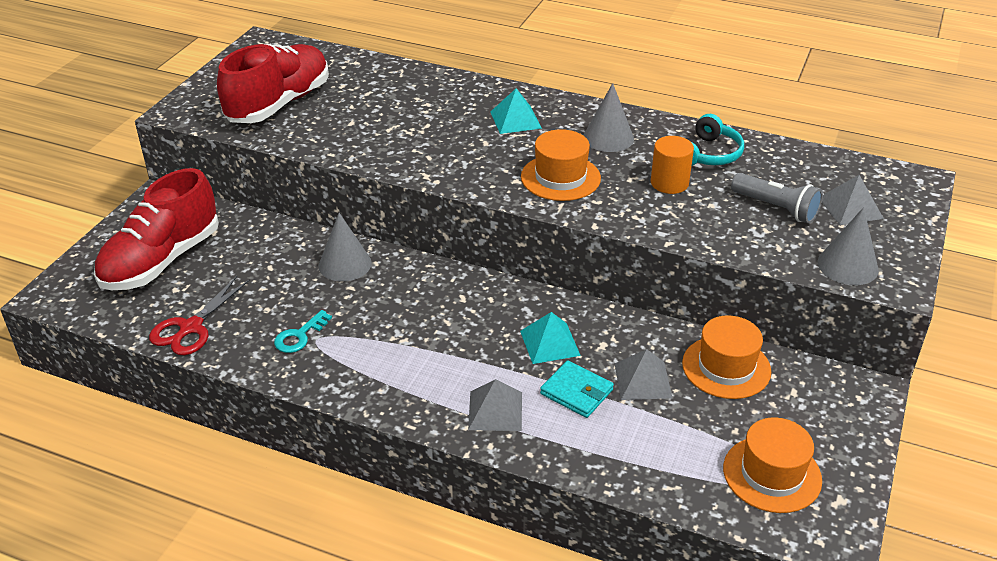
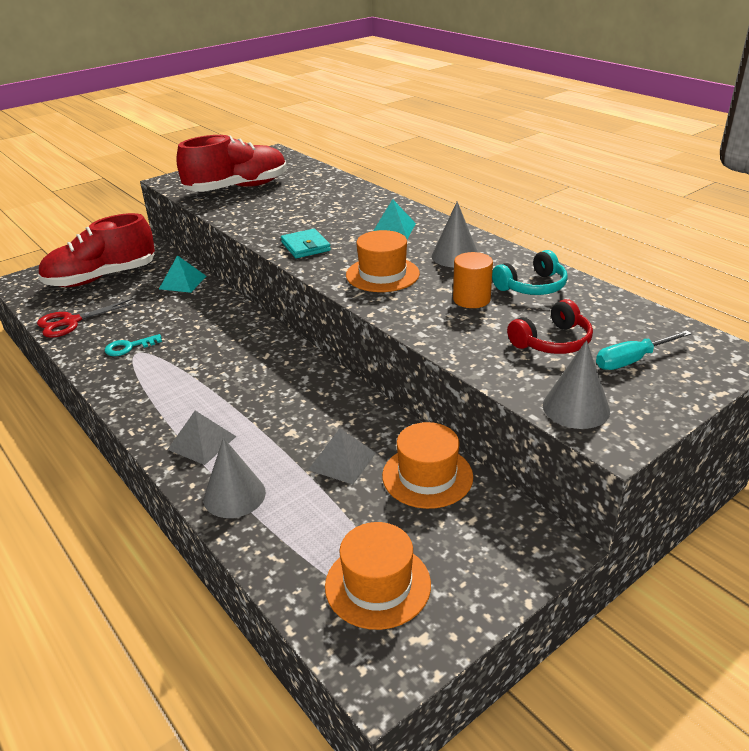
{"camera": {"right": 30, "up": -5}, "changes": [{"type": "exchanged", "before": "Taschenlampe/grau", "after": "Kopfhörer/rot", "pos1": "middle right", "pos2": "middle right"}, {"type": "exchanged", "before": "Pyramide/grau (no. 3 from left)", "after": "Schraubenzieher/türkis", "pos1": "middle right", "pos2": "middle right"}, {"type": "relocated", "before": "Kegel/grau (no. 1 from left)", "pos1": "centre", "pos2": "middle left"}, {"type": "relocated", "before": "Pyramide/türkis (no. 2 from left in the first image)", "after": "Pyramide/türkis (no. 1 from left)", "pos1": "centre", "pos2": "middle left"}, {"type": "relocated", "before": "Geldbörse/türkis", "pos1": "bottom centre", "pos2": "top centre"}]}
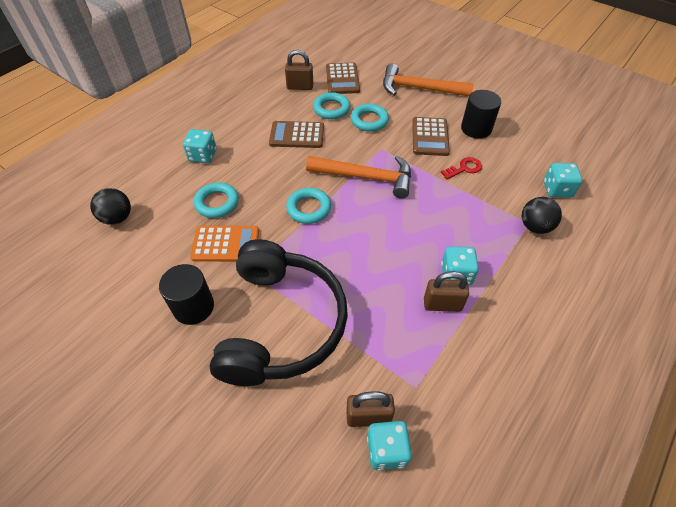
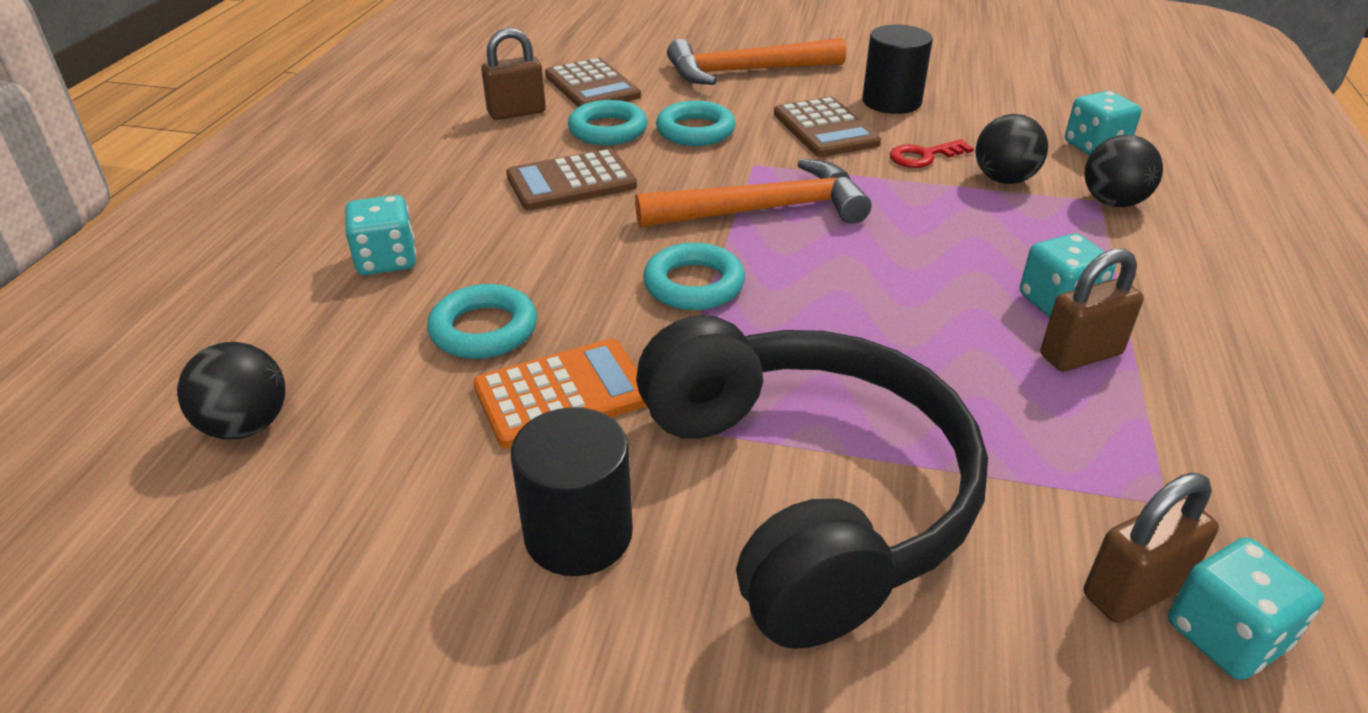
{"camera": {"right": -25, "up": -15}, "changes": [{"type": "spun", "before": "Schlüssel/rot", "pos1": "top right", "pos2": "top right", "turn": -150}, {"type": "appeared", "after": "Ball/schwarz (no. 2 from left)", "pos2": "top right"}]}
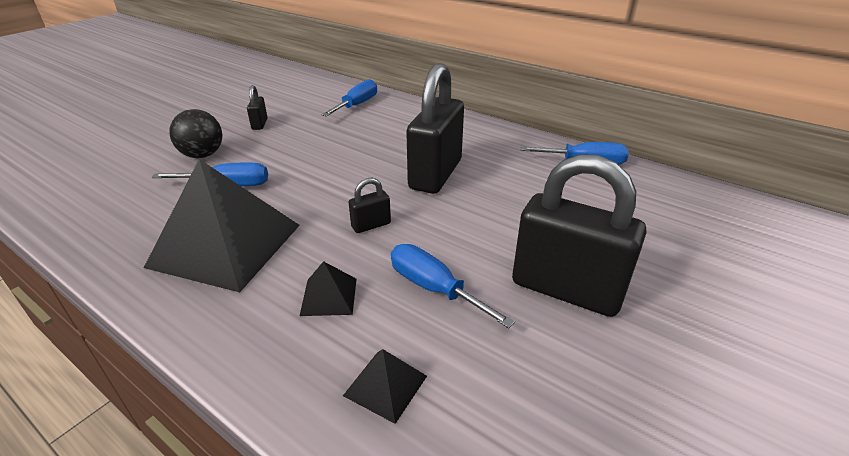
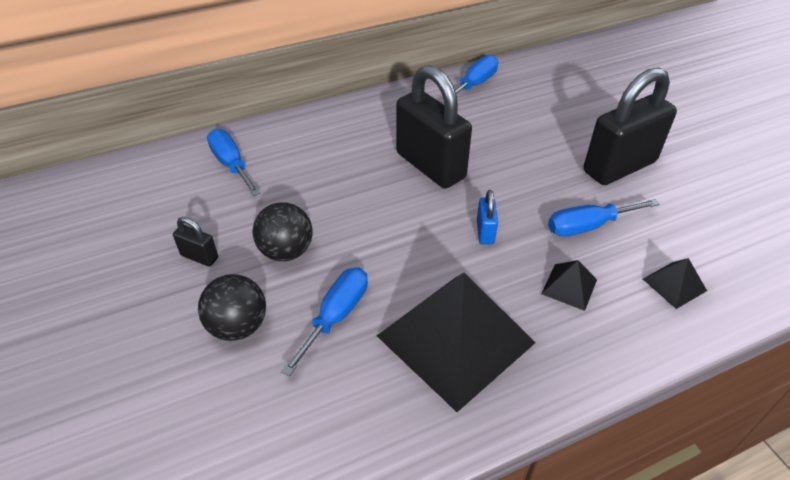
{"camera": {"right": -60, "up": 10}, "changes": [{"type": "colour", "before": "Vorhängeschloss/schwarz (no. 2 from left)", "after": "Vorhängeschloss/blau", "pos1": "centre", "pos2": "centre"}, {"type": "appeared", "after": "Ball/schwarz (no. 2 from left)", "pos2": "centre"}]}
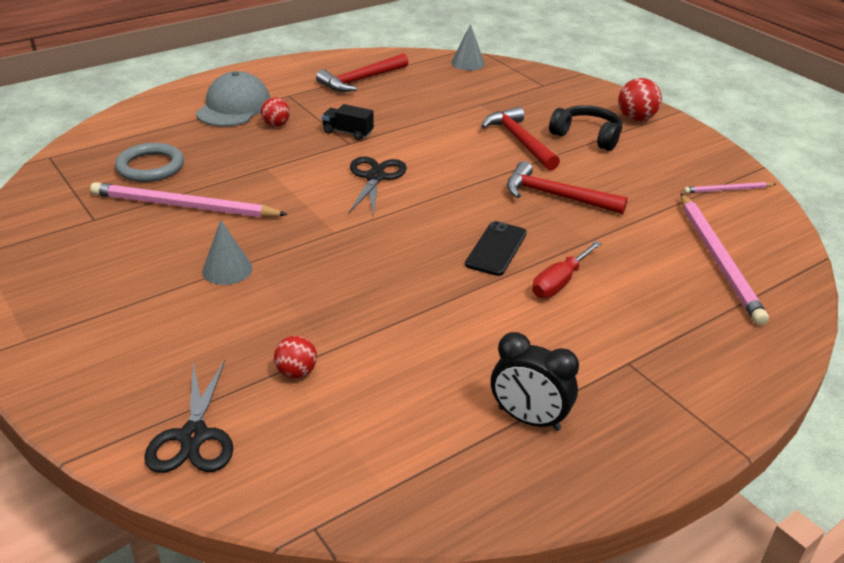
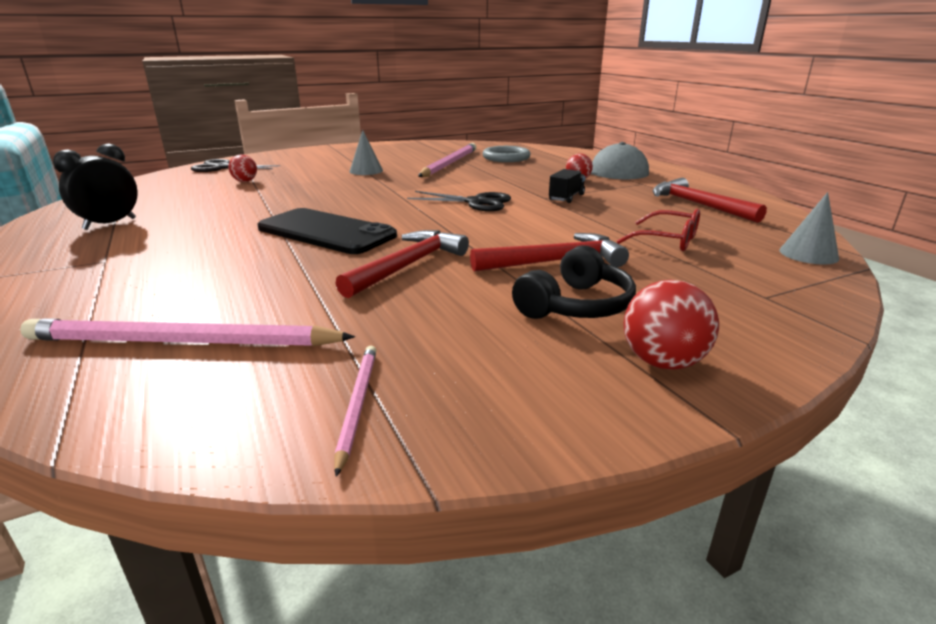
{"camera": {"right": 100, "up": -10}, "changes": [{"type": "size", "before": "Handy/schwarz", "pos1": "centre", "pos2": "centre", "scale": 1.64}, {"type": "missing", "before": "Schraubenzieher/rot", "pos1": "middle right"}, {"type": "appeared", "after": "Brille/rot", "pos2": "middle right"}]}
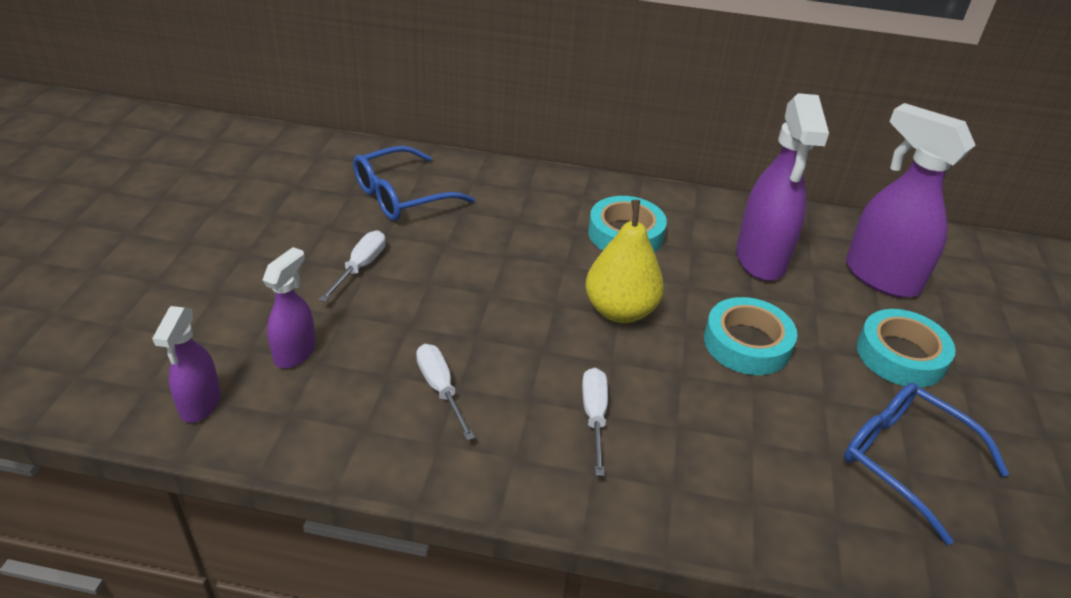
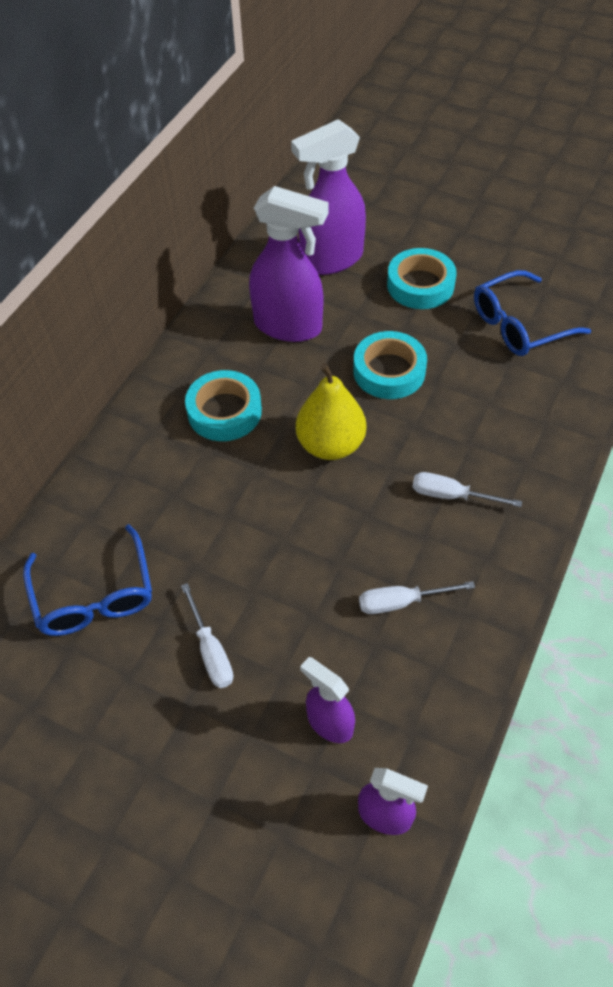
{"camera": {"right": -70, "up": 15}, "changes": [{"type": "spun", "before": "Schraubenzieher/weiß (no. 1 from left)", "pos1": "middle left", "pos2": "centre", "turn": -150}]}
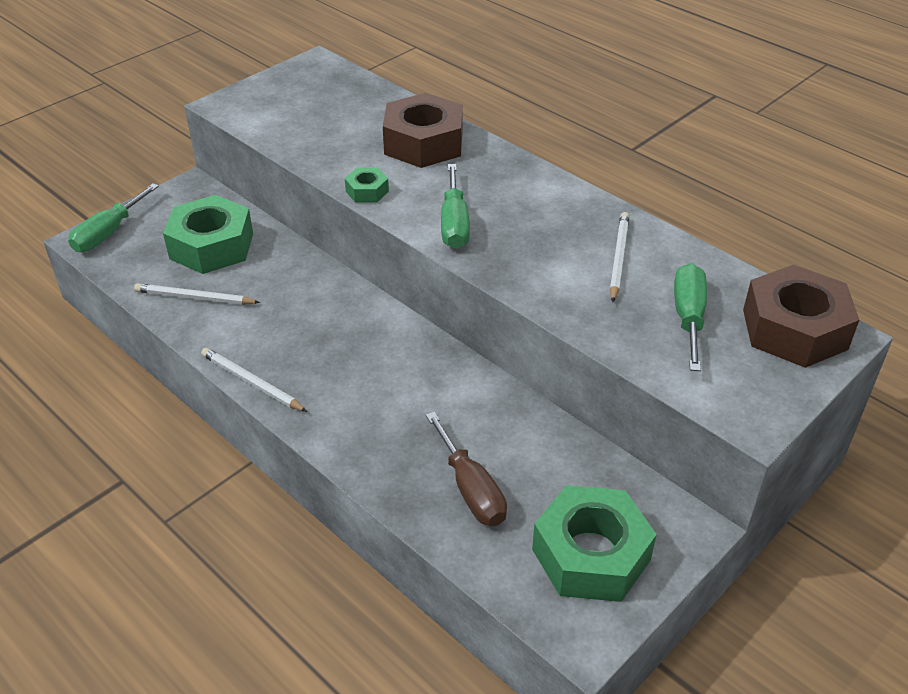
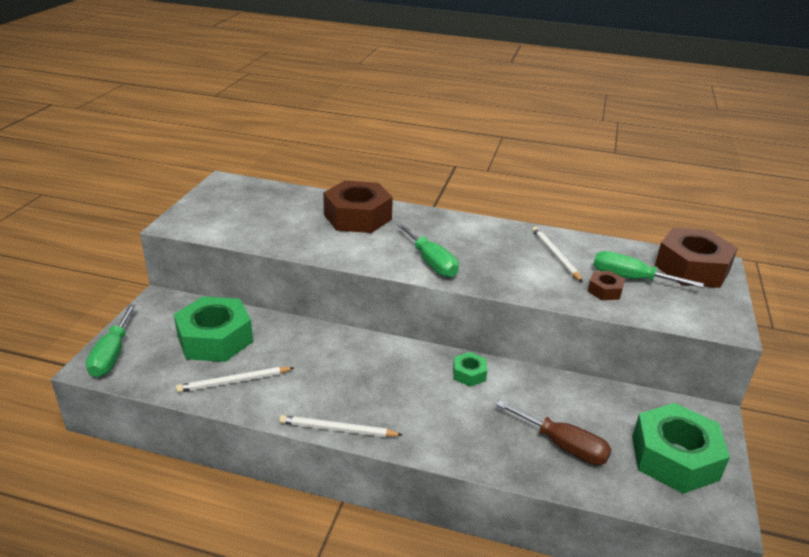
{"camera": {"right": -30, "up": -10}, "changes": [{"type": "relocated", "before": "Sechskantmutter/grün (no. 2 from left)", "pos1": "top centre", "pos2": "centre"}, {"type": "spun", "before": "Schraubenzieher/grün (no. 3 from left)", "pos1": "middle right", "pos2": "middle right", "turn": -45}, {"type": "appeared", "after": "Sechskantmutter/braun (no. 2 from left)", "pos2": "middle right"}]}
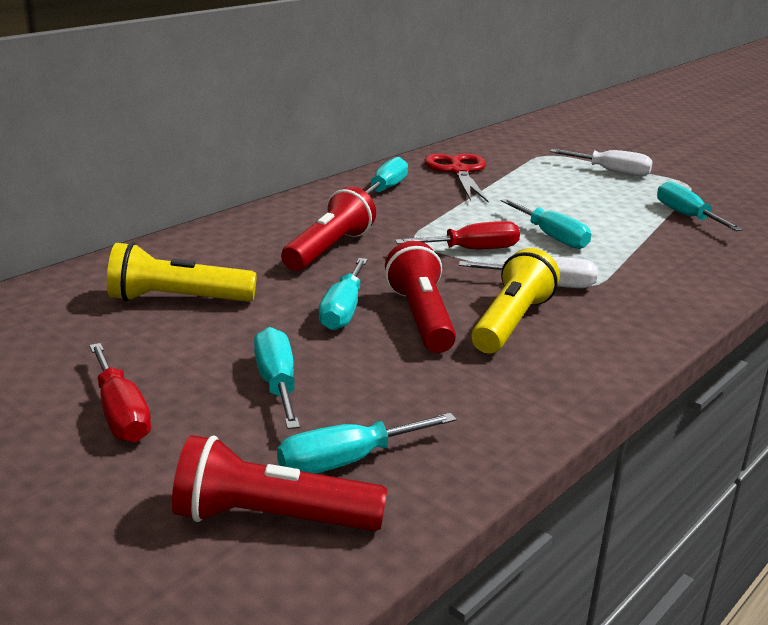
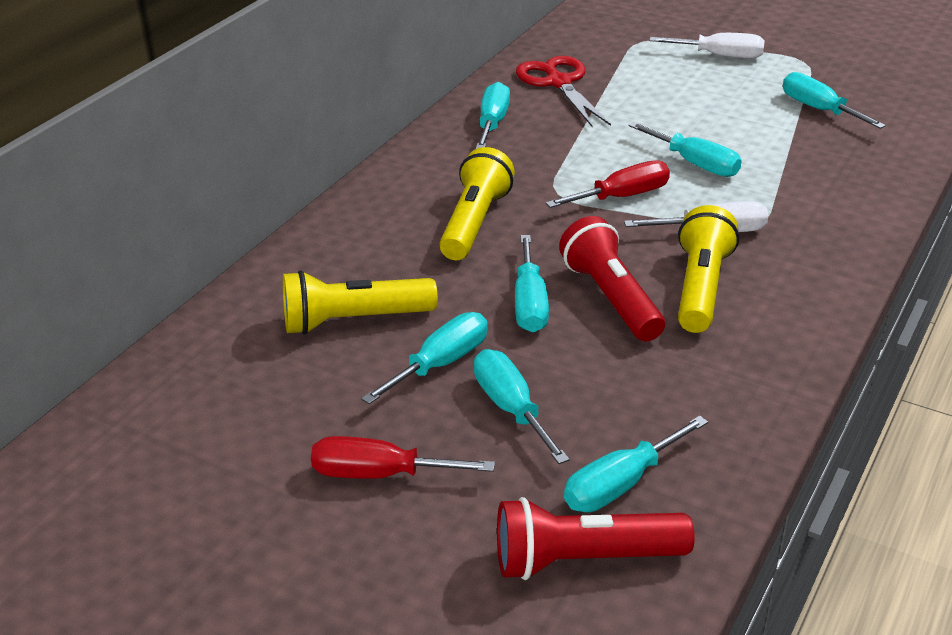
{"camera": {"right": -10, "up": 10}, "changes": [{"type": "colour", "before": "Taschenlampe/rot (no. 2 from left)", "after": "Taschenlampe/gelb (no. 2 from left)", "pos1": "centre", "pos2": "top centre"}, {"type": "spun", "before": "Schraubenzieher/rot (no. 1 from left)", "pos1": "middle left", "pos2": "bottom centre", "turn": 135}, {"type": "appeared", "after": "Schraubenzieher/türkis (no. 1 from left)", "pos2": "centre"}]}
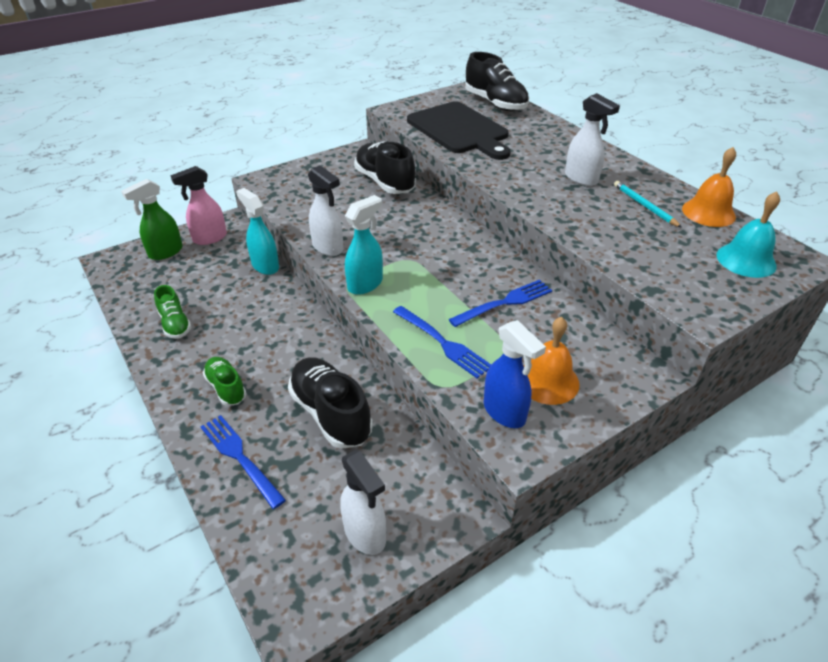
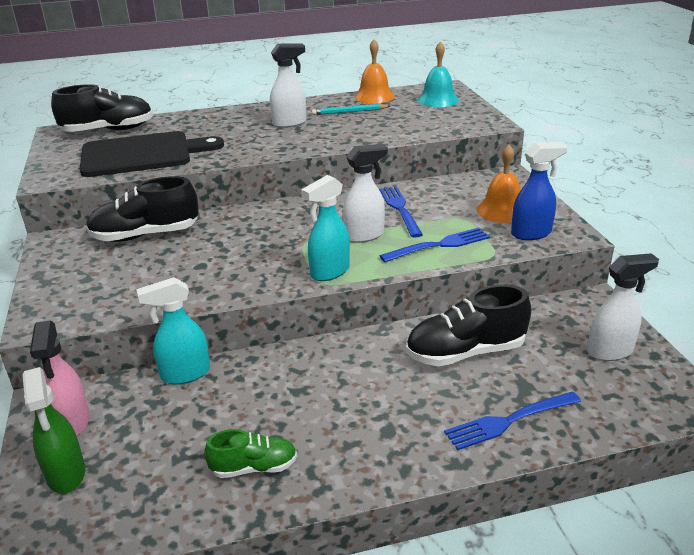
{"camera": {"right": -70, "up": -10}, "changes": [{"type": "relocated", "before": "Sprühflasche/weiß (no. 1 from left in the first image)", "after": "Sprühflasche/weiß (no. 2 from left)", "pos1": "top centre", "pos2": "centre"}, {"type": "spun", "before": "Sprühflasche/türkis (no. 2 from left)", "pos1": "centre", "pos2": "centre", "turn": -105}, {"type": "missing", "before": "Schuh/grün (no. 2 from left)", "pos1": "middle left"}]}
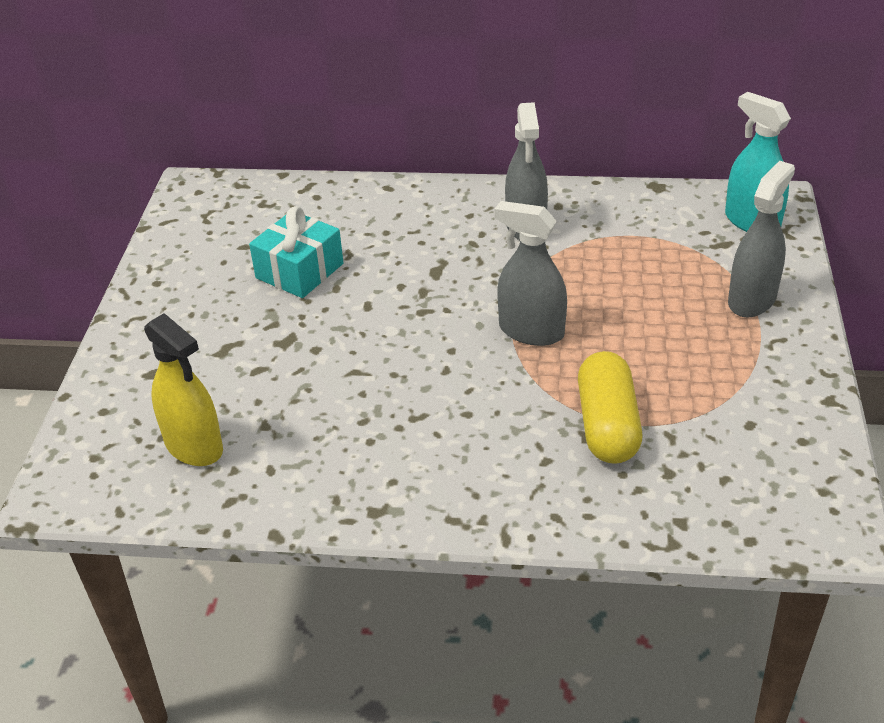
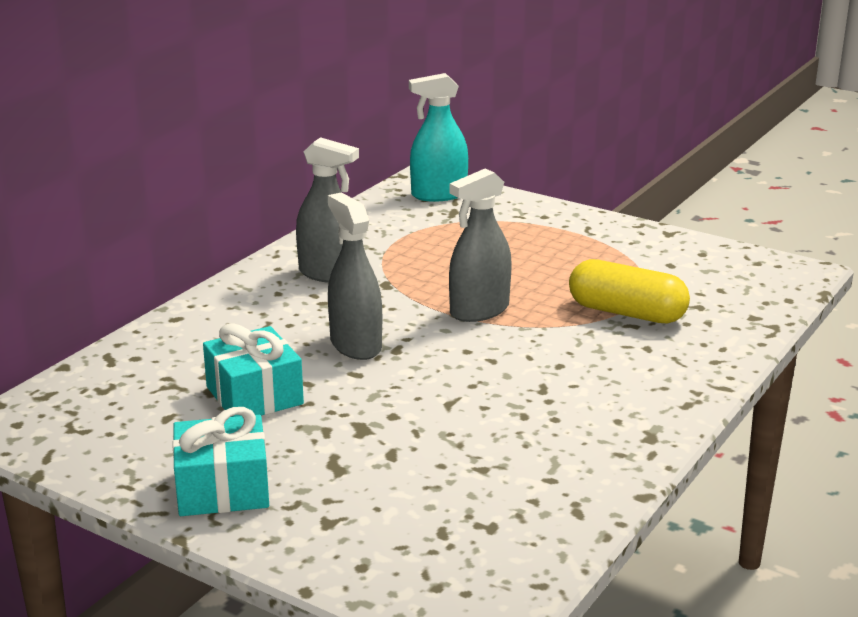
{"camera": {"right": -65, "up": -15}, "changes": [{"type": "relocated", "before": "Sprühflasche/grau (no. 3 from left in the first image)", "after": "Sprühflasche/grau (no. 2 from left)", "pos1": "top right", "pos2": "centre"}, {"type": "missing", "before": "Sprühflasche/gelb", "pos1": "middle left"}, {"type": "appeared", "after": "Geschenk/türkis (no. 1 from left)", "pos2": "bottom left"}]}
